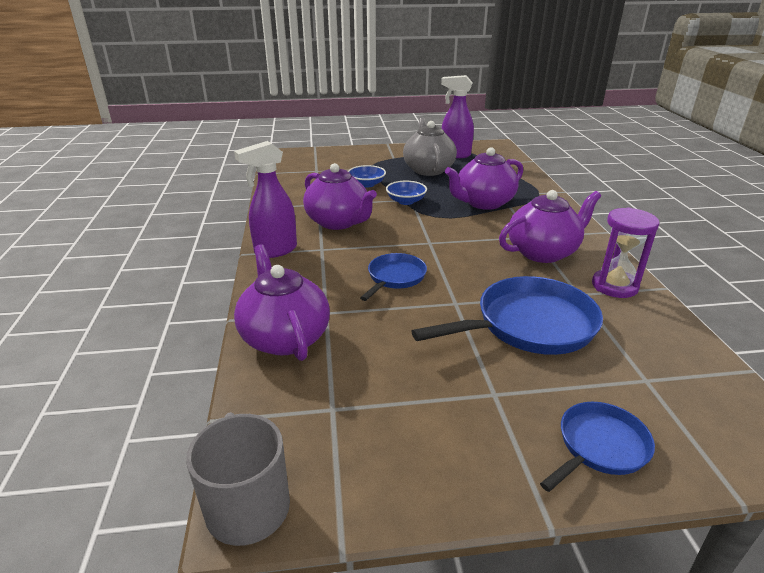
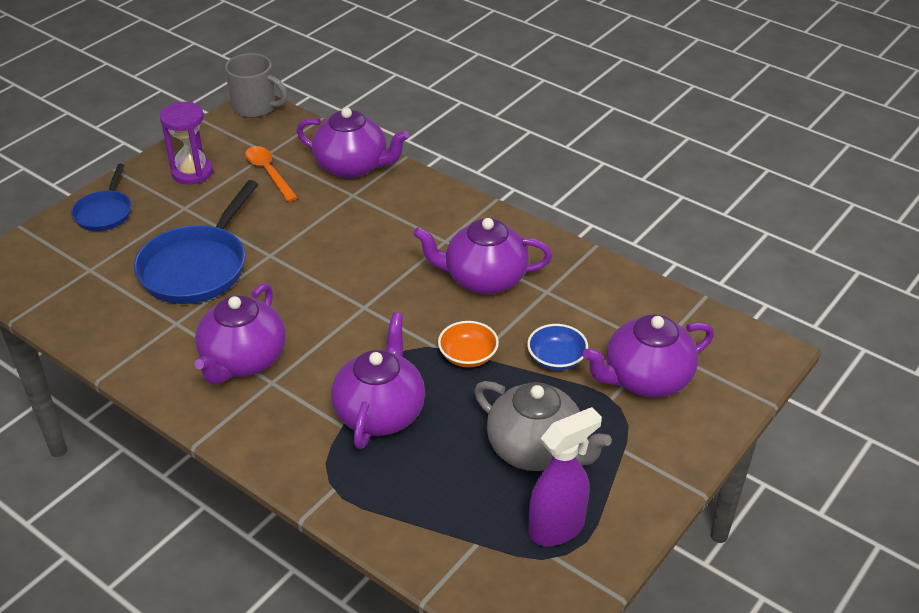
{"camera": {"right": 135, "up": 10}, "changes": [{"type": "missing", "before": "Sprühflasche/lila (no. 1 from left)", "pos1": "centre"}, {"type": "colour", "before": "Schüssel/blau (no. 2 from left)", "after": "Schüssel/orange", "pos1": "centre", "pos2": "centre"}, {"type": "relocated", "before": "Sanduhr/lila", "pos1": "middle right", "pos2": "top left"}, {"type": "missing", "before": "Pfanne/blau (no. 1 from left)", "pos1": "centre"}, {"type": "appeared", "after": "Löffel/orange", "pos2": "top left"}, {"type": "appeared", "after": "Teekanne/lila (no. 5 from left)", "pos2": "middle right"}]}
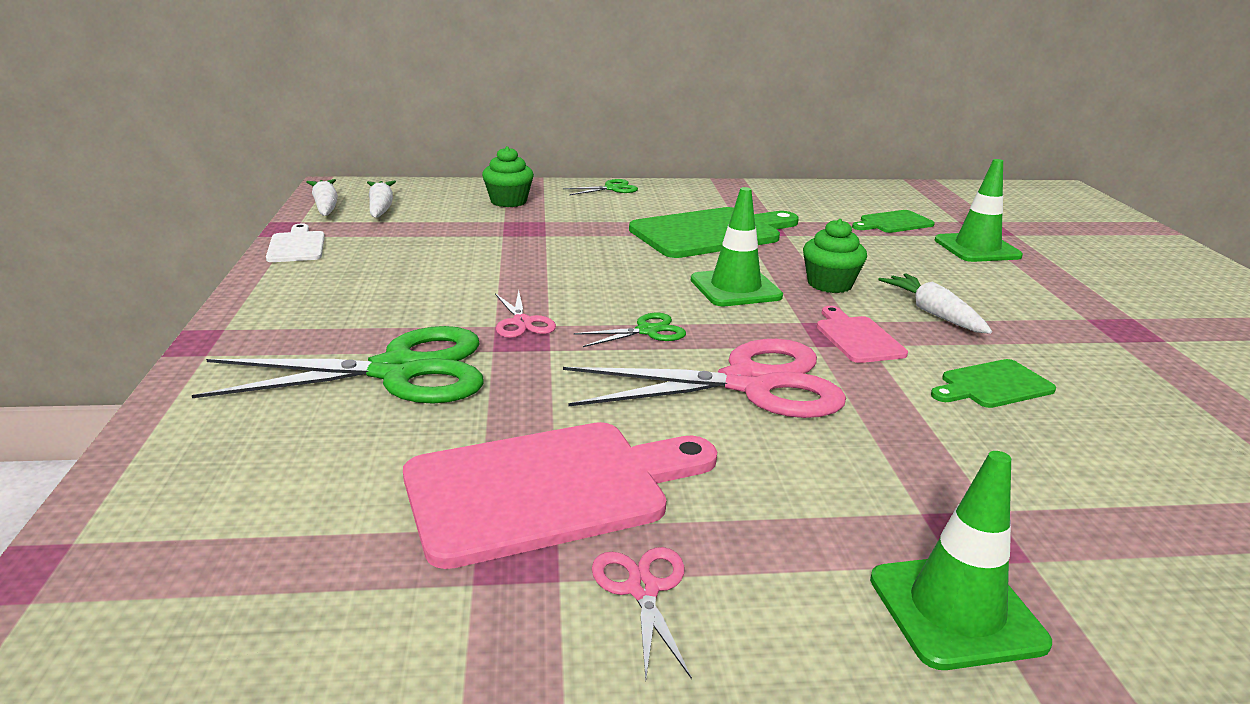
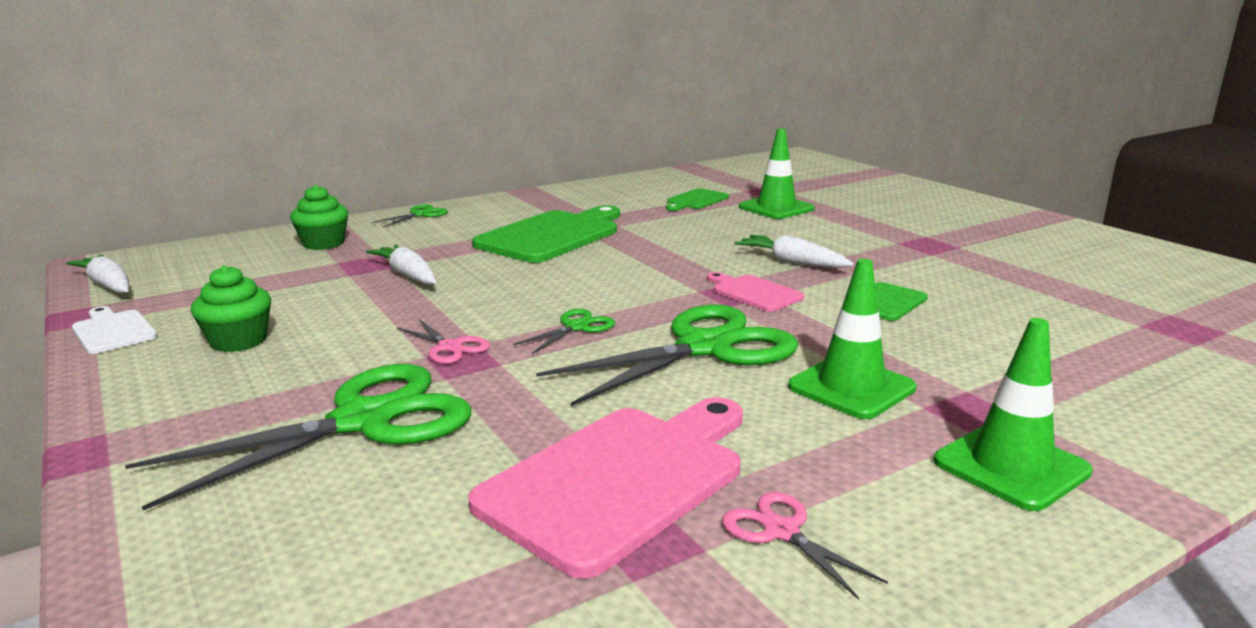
{"camera": {"right": -25, "up": -5}, "changes": [{"type": "relocated", "before": "Karotte/weiß (no. 2 from left)", "pos1": "top left", "pos2": "middle left"}, {"type": "relocated", "before": "Leitkegel/grün (no. 1 from left in the first image)", "after": "Leitkegel/grün (no. 2 from left)", "pos1": "centre", "pos2": "middle right"}, {"type": "relocated", "before": "Muffin/grün (no. 2 from left in the first image)", "after": "Muffin/grün (no. 1 from left)", "pos1": "middle right", "pos2": "middle left"}, {"type": "colour", "before": "Schere/rosa (no. 3 from left)", "after": "Schere/grün (no. 4 from left)", "pos1": "centre", "pos2": "centre"}]}
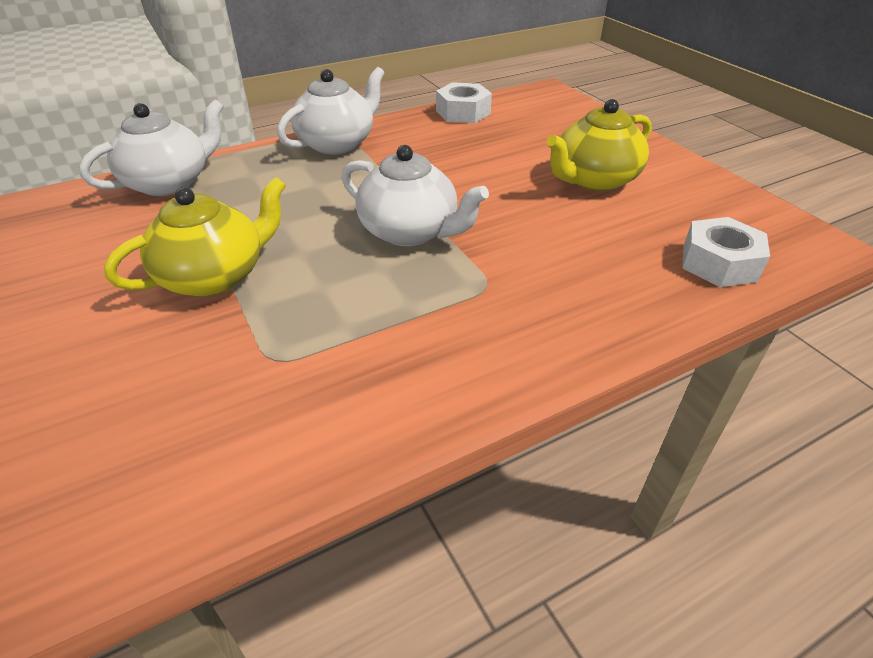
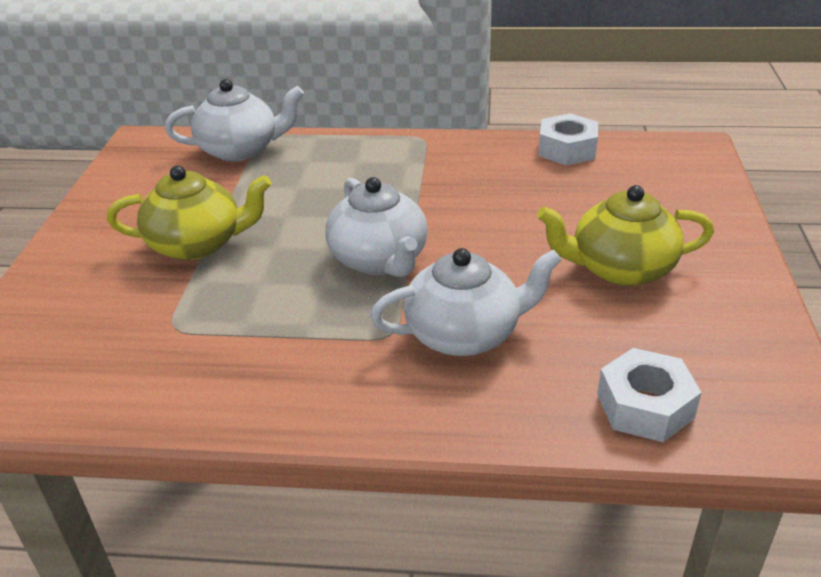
{"camera": {"right": 35, "up": -5}, "changes": [{"type": "relocated", "before": "Teekanne/weiß (no. 2 from left in the first image)", "after": "Teekanne/weiß (no. 3 from left)", "pos1": "top centre", "pos2": "centre"}]}
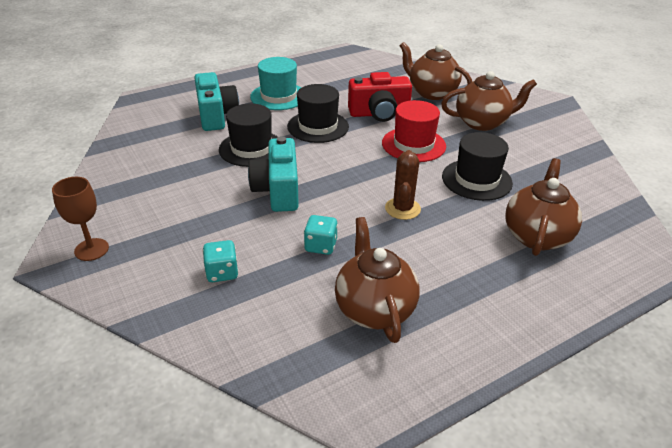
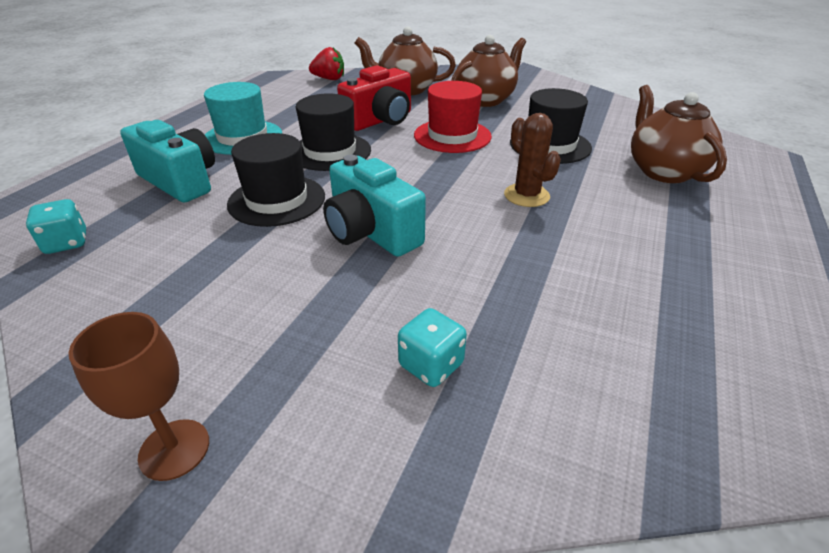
{"camera": {"right": -35, "up": 0}, "changes": [{"type": "relocated", "before": "Spielwürfel/türkis (no. 2 from left in the first image)", "after": "Spielwürfel/türkis (no. 1 from left)", "pos1": "centre", "pos2": "middle left"}, {"type": "missing", "before": "Teekanne/braun (no. 1 from left)", "pos1": "centre"}, {"type": "appeared", "after": "Erdbeere/rot", "pos2": "top centre"}]}
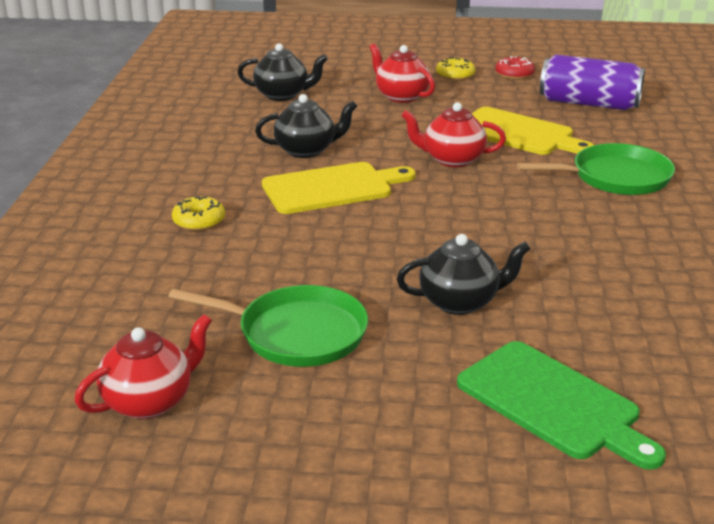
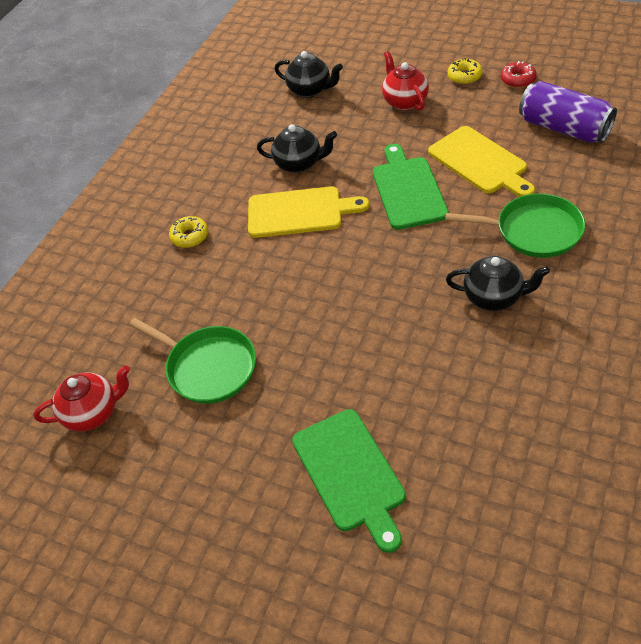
{"camera": {"right": 25, "up": 20}, "changes": [{"type": "exchanged", "before": "Teekanne/rot (no. 3 from left)", "after": "Schneidebrett/grün (no. 2 from left)", "pos1": "top centre", "pos2": "top centre"}, {"type": "relocated", "before": "Teekanne/schwarz (no. 3 from left)", "pos1": "centre", "pos2": "middle right"}]}
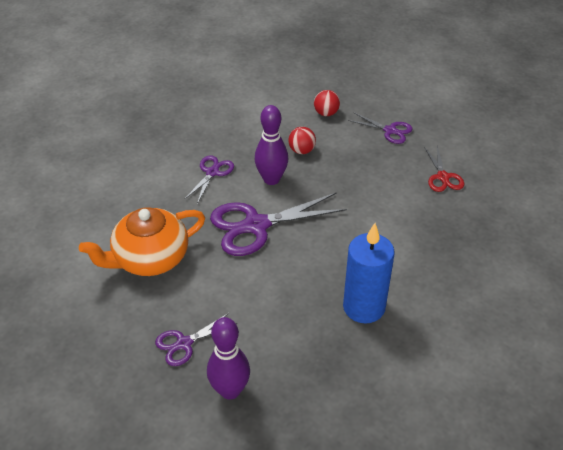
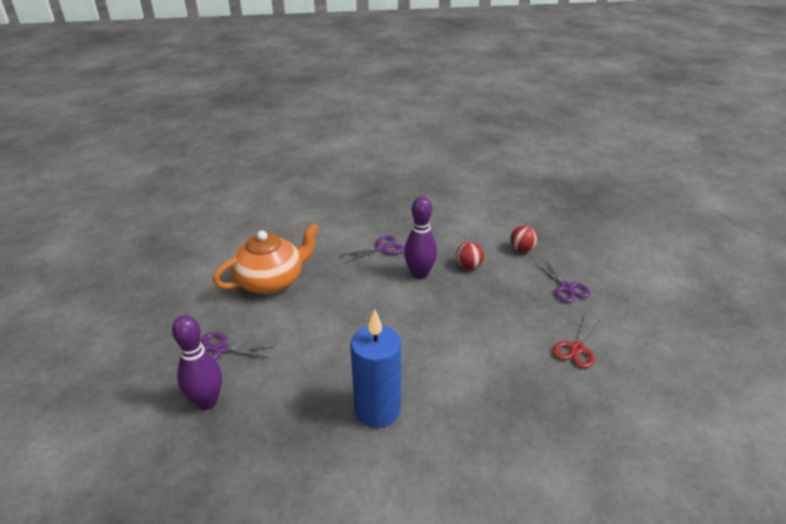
{"camera": {"right": 40, "up": -10}, "changes": [{"type": "missing", "before": "Schere/lila (no. 3 from left)", "pos1": "centre"}, {"type": "spun", "before": "Teekanne/orange", "pos1": "middle left", "pos2": "centre", "turn": 135}]}
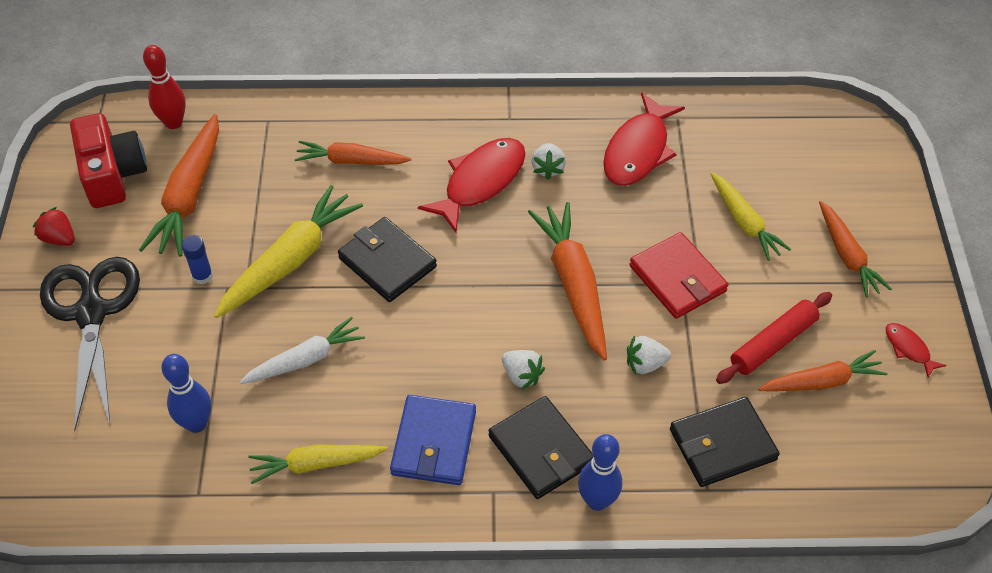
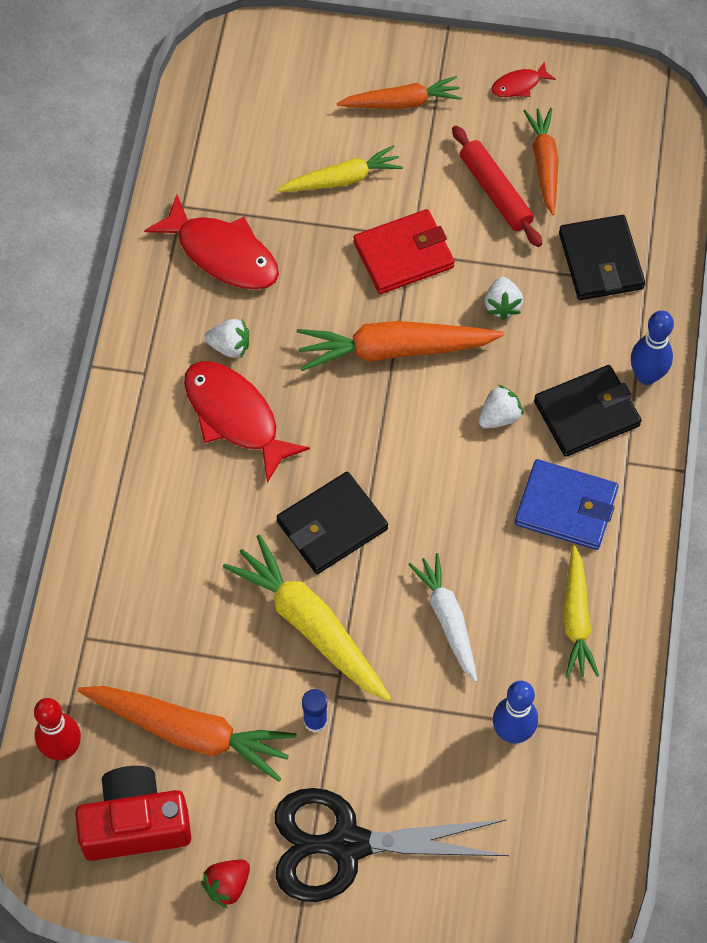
{"camera": {"right": -80, "up": 10}, "changes": [{"type": "missing", "before": "Karotte/orange (no. 2 from left)", "pos1": "top centre"}]}
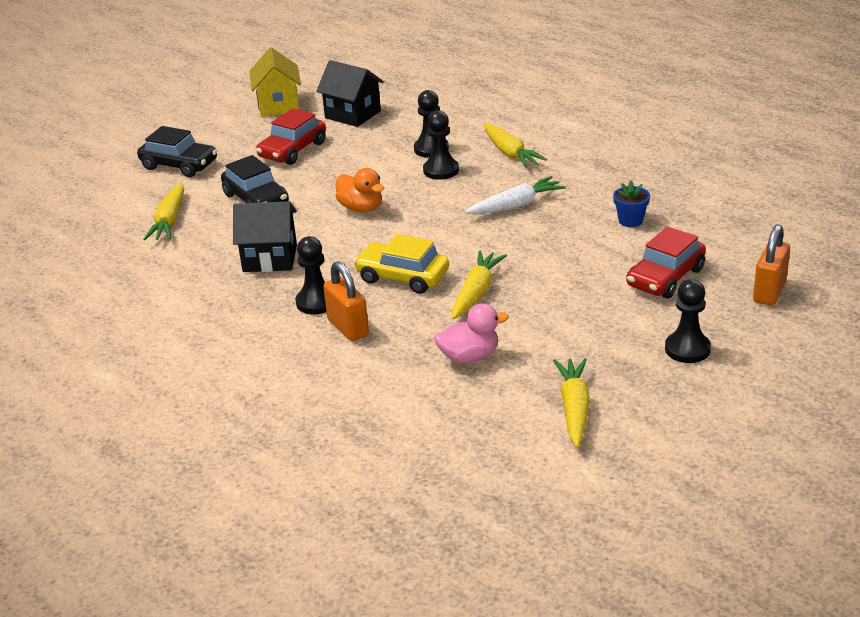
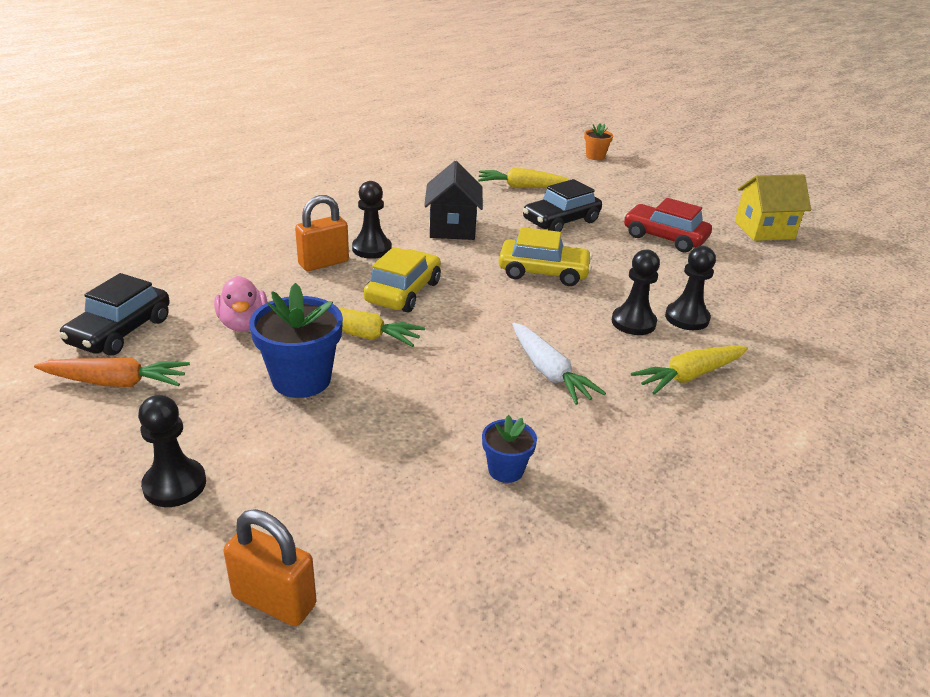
{"camera": {"right": 85, "up": 0}, "changes": [{"type": "missing", "before": "Haus/schwarz (no. 2 from left)", "pos1": "top centre"}, {"type": "relocated", "before": "Auto/schwarz (no. 1 from left)", "pos1": "top left", "pos2": "middle left"}, {"type": "exchanged", "before": "Ente/orange", "after": "Auto/gelb (no. 2 from left)", "pos1": "top centre", "pos2": "centre"}, {"type": "missing", "before": "Auto/rot (no. 2 from left)", "pos1": "middle right"}, {"type": "colour", "before": "Karotte/gelb (no. 4 from left)", "after": "Karotte/orange", "pos1": "centre", "pos2": "middle left"}, {"type": "appeared", "after": "Blumentopf/orange", "pos2": "top centre"}, {"type": "appeared", "after": "Blumentopf/blau (no. 1 from left)", "pos2": "middle left"}]}
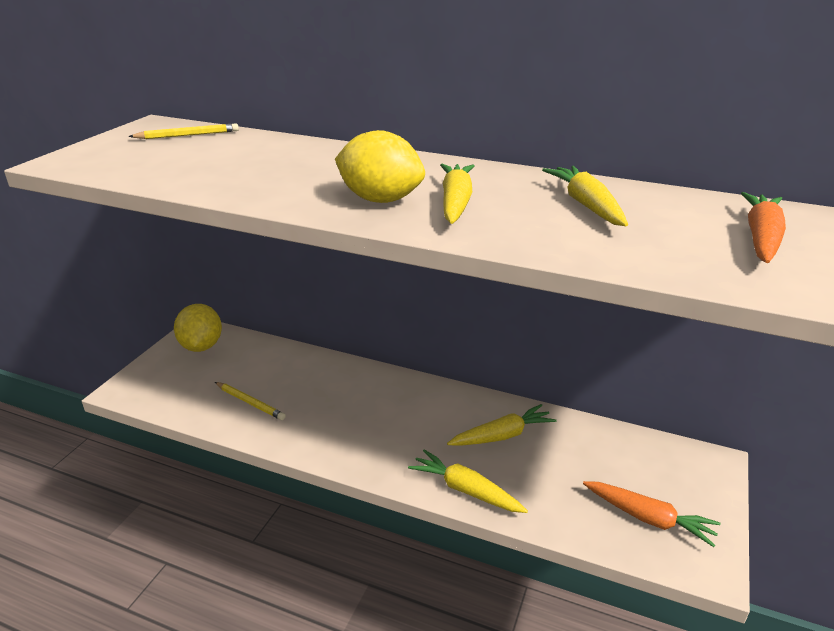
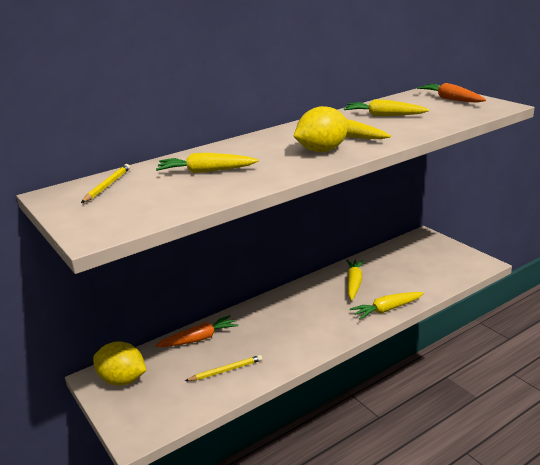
{"camera": {"right": -55, "up": -5}, "changes": [{"type": "relocated", "before": "Karotte/orange (no. 1 from left)", "pos1": "bottom right", "pos2": "bottom centre"}, {"type": "appeared", "after": "Karotte/gelb (no. 1 from left)", "pos2": "centre"}]}
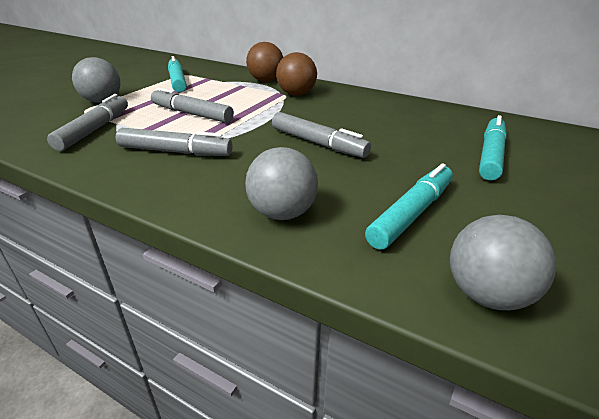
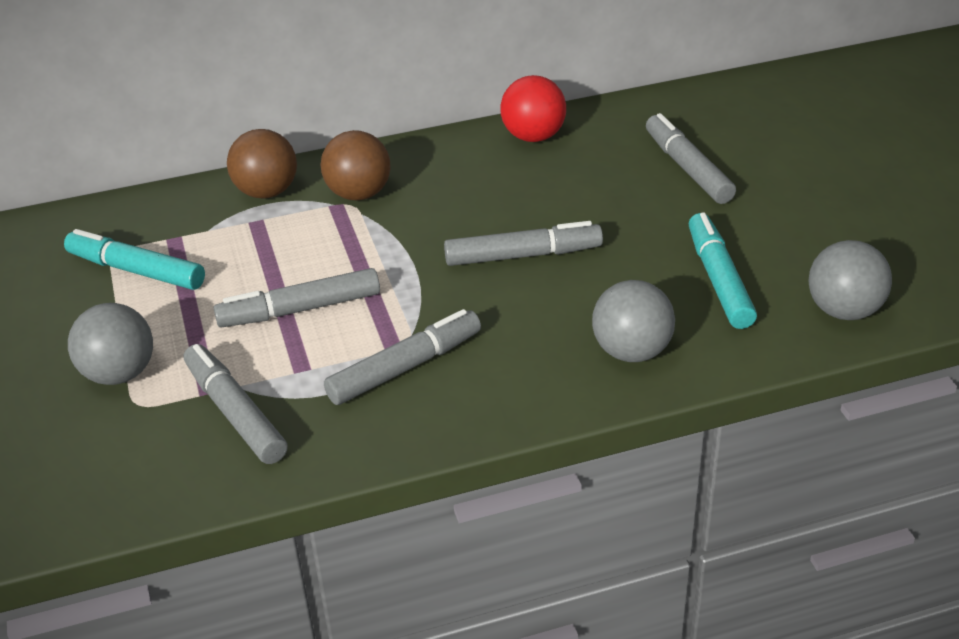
{"camera": {"right": -45, "up": 5}, "changes": [{"type": "colour", "before": "Filzstift/türkis (no. 3 from left)", "after": "Filzstift/grau (no. 5 from left)", "pos1": "middle right", "pos2": "top right"}, {"type": "appeared", "after": "Ball/rot", "pos2": "top centre"}]}
